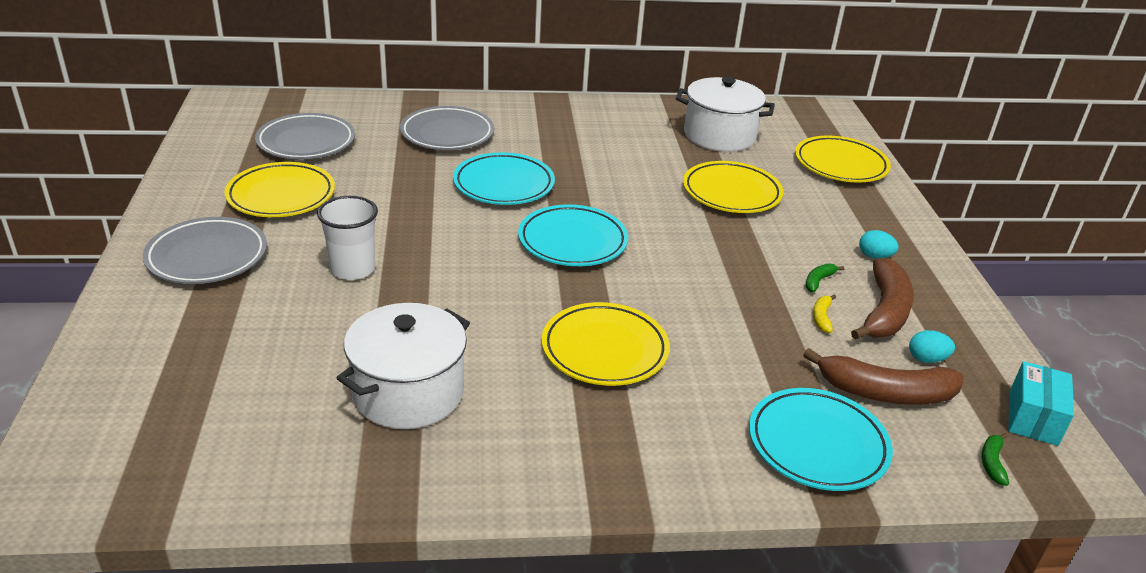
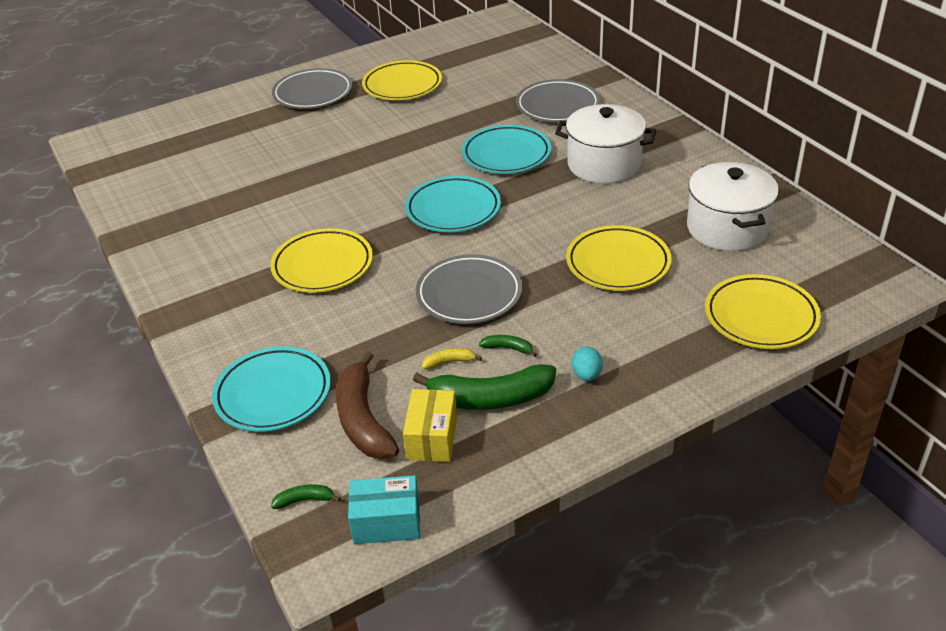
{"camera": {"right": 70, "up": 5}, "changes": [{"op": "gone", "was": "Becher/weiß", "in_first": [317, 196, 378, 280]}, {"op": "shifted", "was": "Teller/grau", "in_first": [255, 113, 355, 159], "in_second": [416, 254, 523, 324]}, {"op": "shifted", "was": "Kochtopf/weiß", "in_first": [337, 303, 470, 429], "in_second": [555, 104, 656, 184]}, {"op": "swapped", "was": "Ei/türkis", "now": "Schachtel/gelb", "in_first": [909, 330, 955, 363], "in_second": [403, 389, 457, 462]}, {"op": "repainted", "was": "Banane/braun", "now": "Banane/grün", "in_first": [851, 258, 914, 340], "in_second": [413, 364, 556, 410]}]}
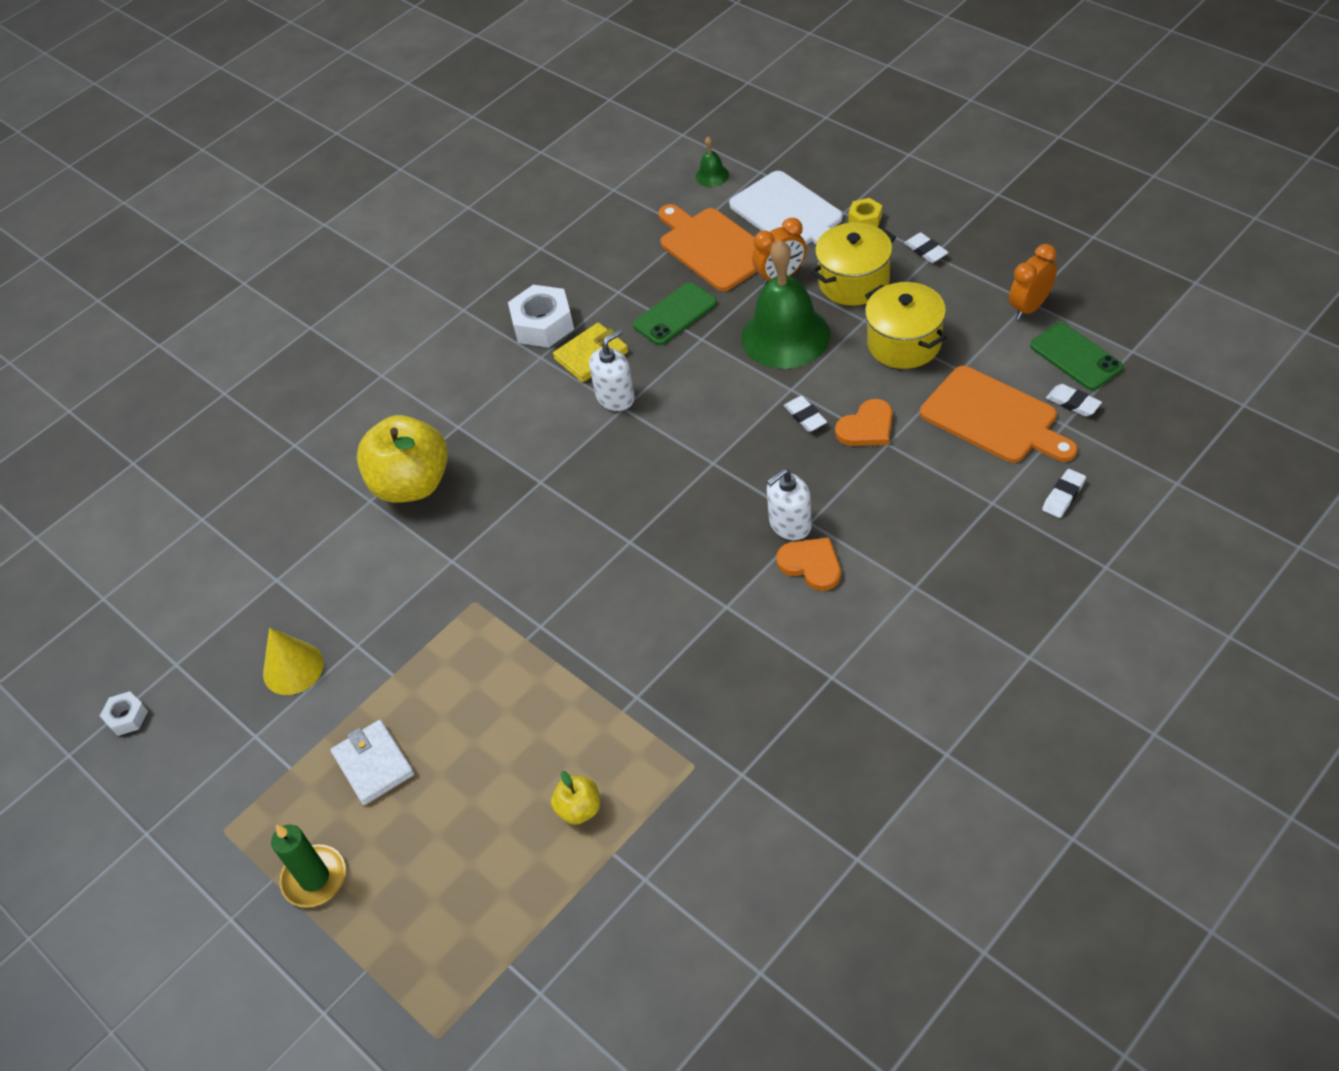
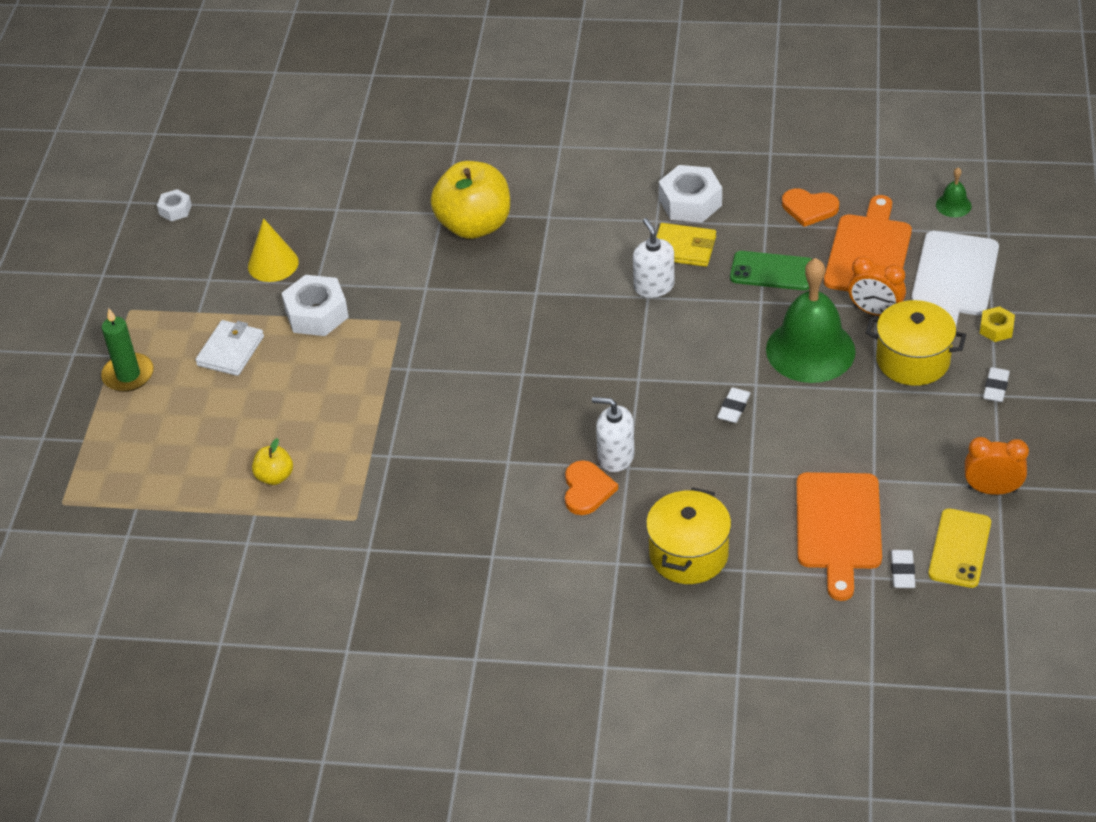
{"camera": {"right": 50, "up": -5}, "changes": [{"op": "gone", "was": "Radiergummi/weiß", "in_first": [1042, 469, 1086, 518]}, {"op": "new", "now": "Sechskantmutter/weiß", "in_second": [282, 275, 349, 336]}, {"op": "shifted", "was": "Herz/orange", "in_first": [835, 399, 893, 446], "in_second": [782, 189, 839, 227]}, {"op": "shifted", "was": "Kochtopf/gelb", "in_first": [865, 282, 947, 369], "in_second": [646, 487, 731, 584]}, {"op": "repainted", "was": "Handy/grün", "now": "Handy/gelb", "in_first": [1030, 322, 1123, 390], "in_second": [928, 509, 991, 588]}, {"op": "rotated", "was": "Seifenspender/weiß", "in_first": [589, 329, 635, 411], "in_second": [633, 218, 675, 298], "clockwise": -120}]}
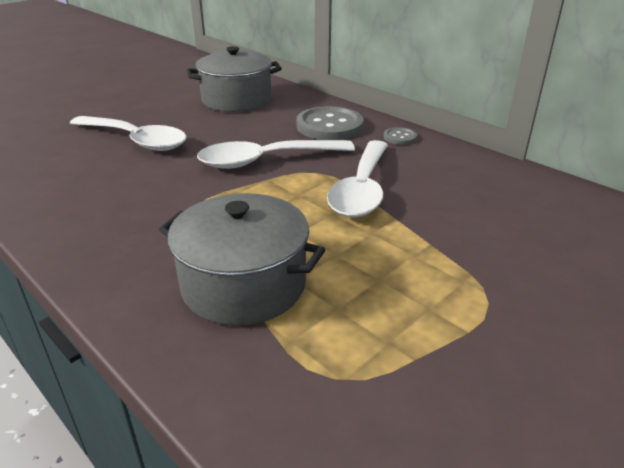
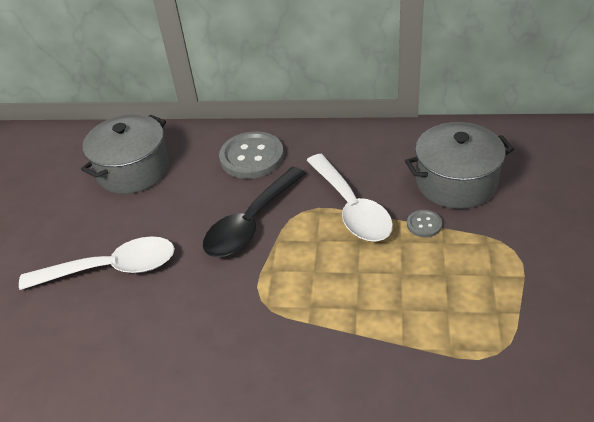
{"camera": {"right": -35, "up": 10}, "changes": [{"op": "shifted", "was": "Kochtopf/grau", "in_first": [159, 193, 325, 326], "in_second": [405, 122, 514, 209]}, {"op": "shifted", "was": "Knopf/grau", "in_first": [384, 127, 417, 145], "in_second": [407, 210, 442, 237]}, {"op": "repainted", "was": "Löffel/weiß", "now": "Löffel/schwarz", "in_first": [197, 140, 355, 169], "in_second": [203, 167, 306, 257]}]}
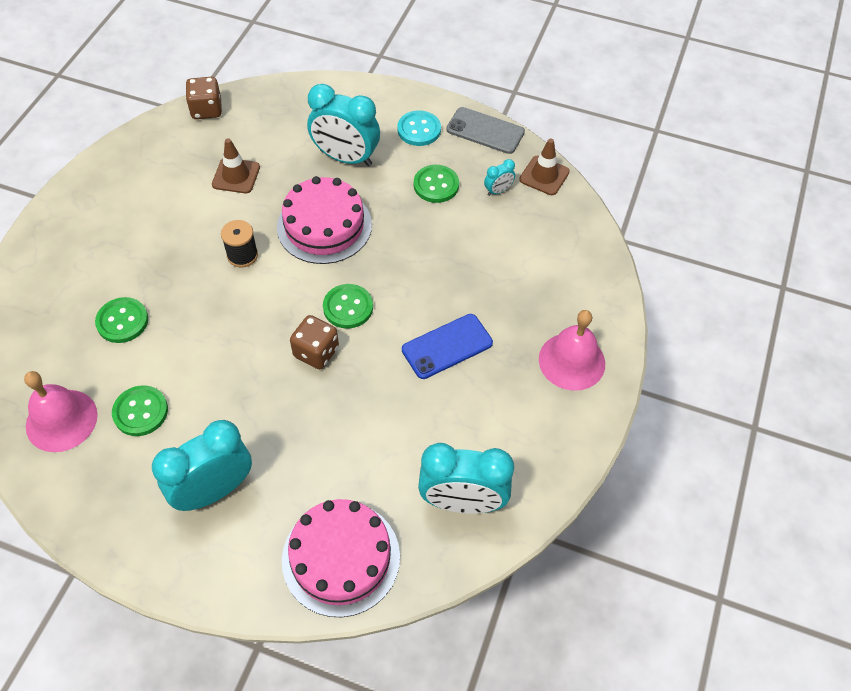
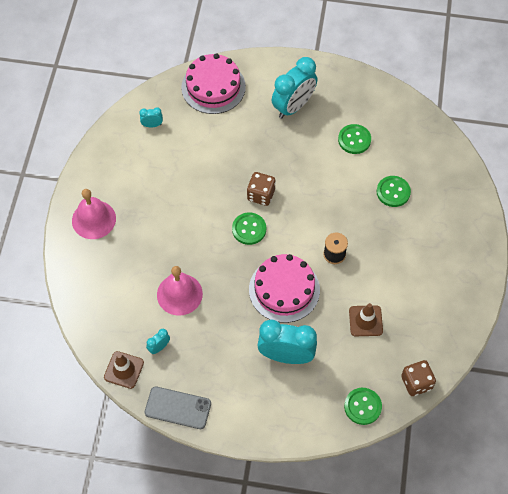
{"camera": {"right": 170, "up": 5}, "changes": [{"op": "gone", "was": "Knopf/türkis", "in_first": [397, 110, 441, 146]}, {"op": "gone", "was": "Handy/blau", "in_first": [402, 314, 493, 379]}, {"op": "shifted", "was": "Glocke/rosa", "in_first": [24, 371, 98, 452], "in_second": [157, 266, 203, 316]}, {"op": "shifted", "was": "Knopf/grün", "in_first": [414, 165, 459, 203], "in_second": [344, 388, 382, 425]}, {"op": "scaled", "was": "Wecker/türkis", "in_first": [418, 443, 514, 514], "in_second": [139, 107, 163, 127], "ratio": 0.44}]}
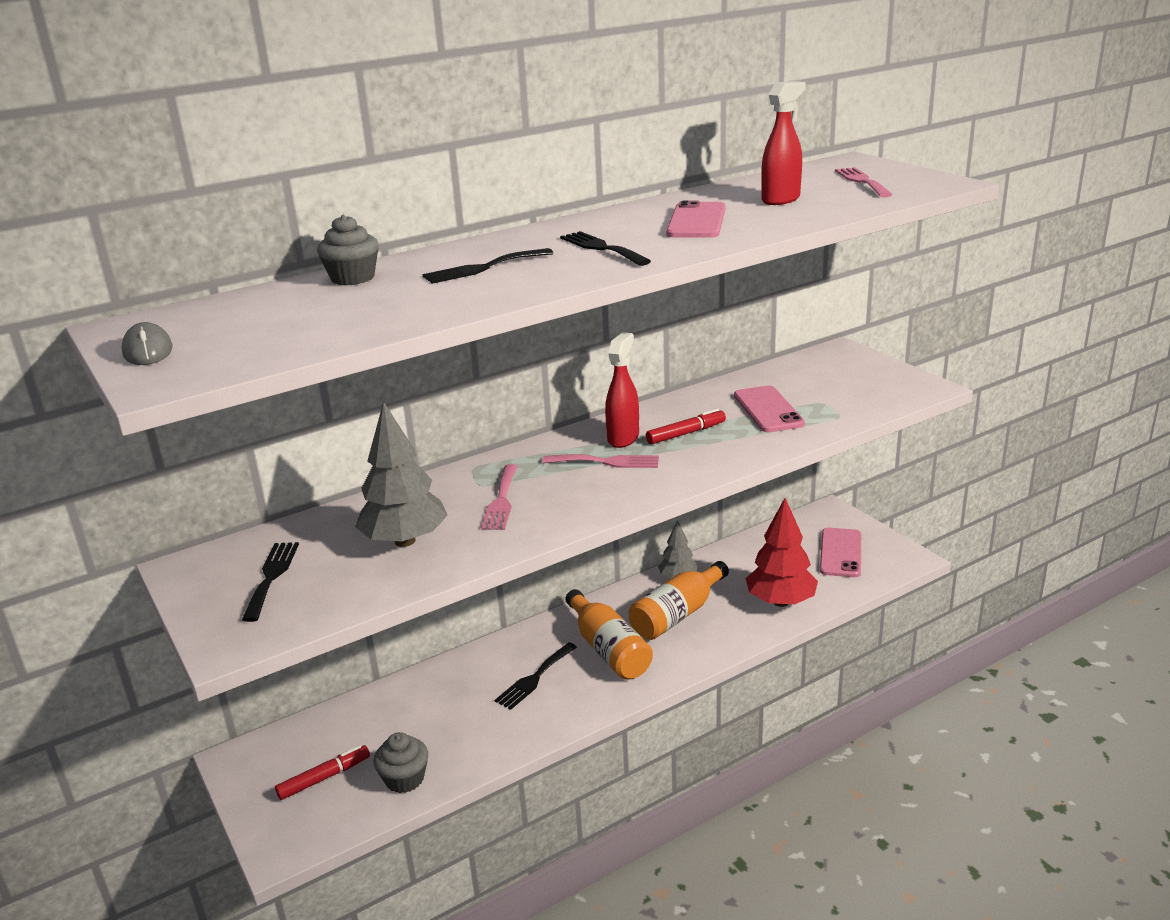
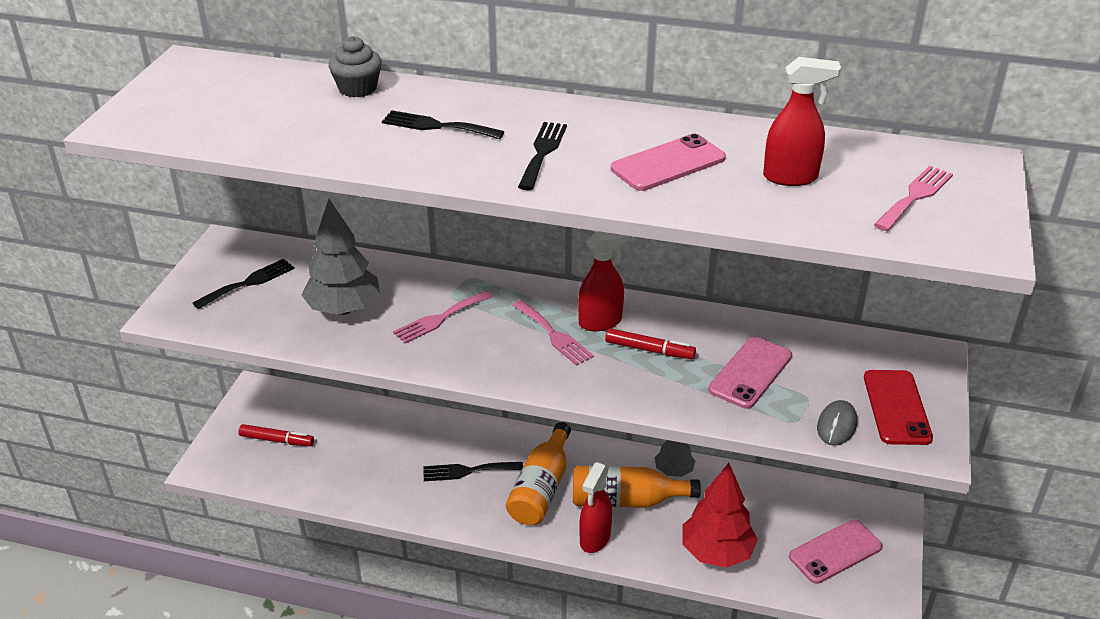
{"camera": {"right": 45, "up": 10}, "changes": [{"op": "gone", "was": "Muffin/grau", "in_first": [373, 732, 428, 793]}, {"op": "new", "now": "Sprühflasche/rot", "in_second": [579, 462, 612, 553]}, {"op": "new", "now": "Handy/rot", "in_second": [864, 370, 933, 445]}, {"op": "shifted", "was": "Computermaus/grau", "in_first": [122, 322, 173, 365], "in_second": [817, 400, 857, 446]}]}
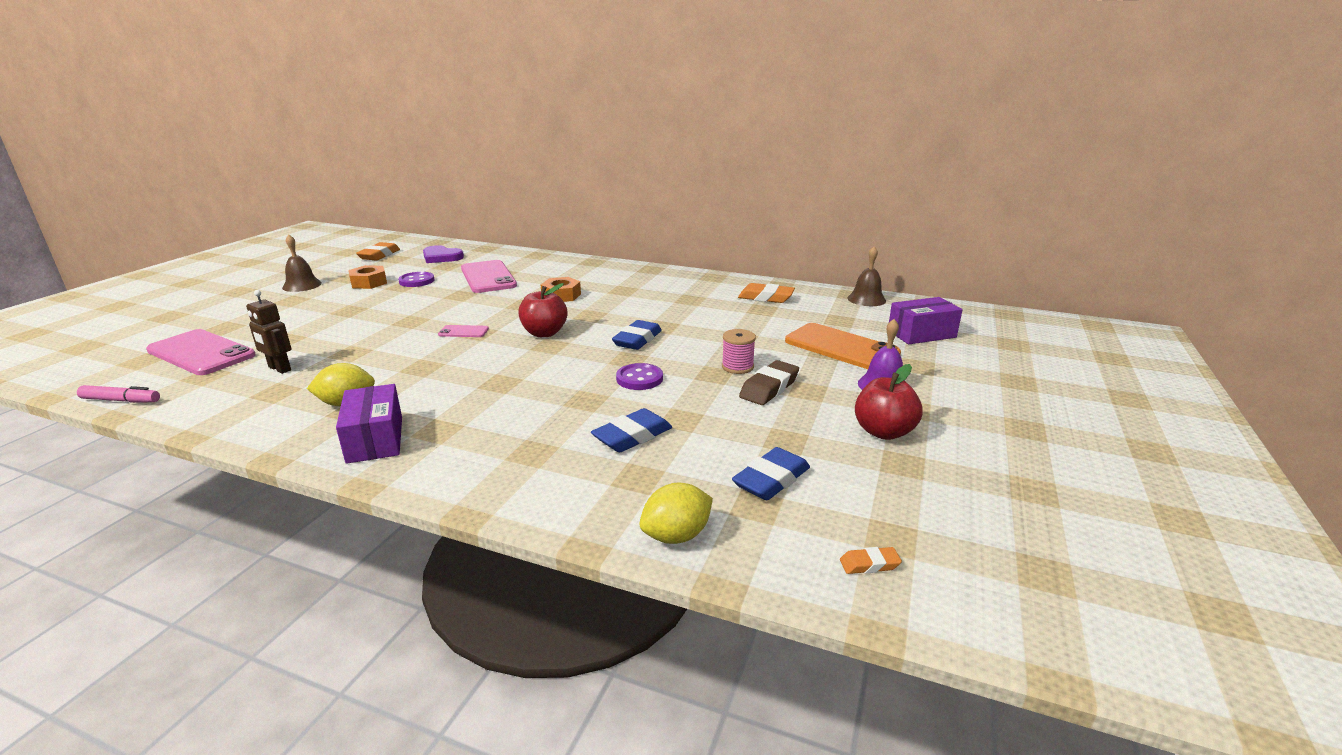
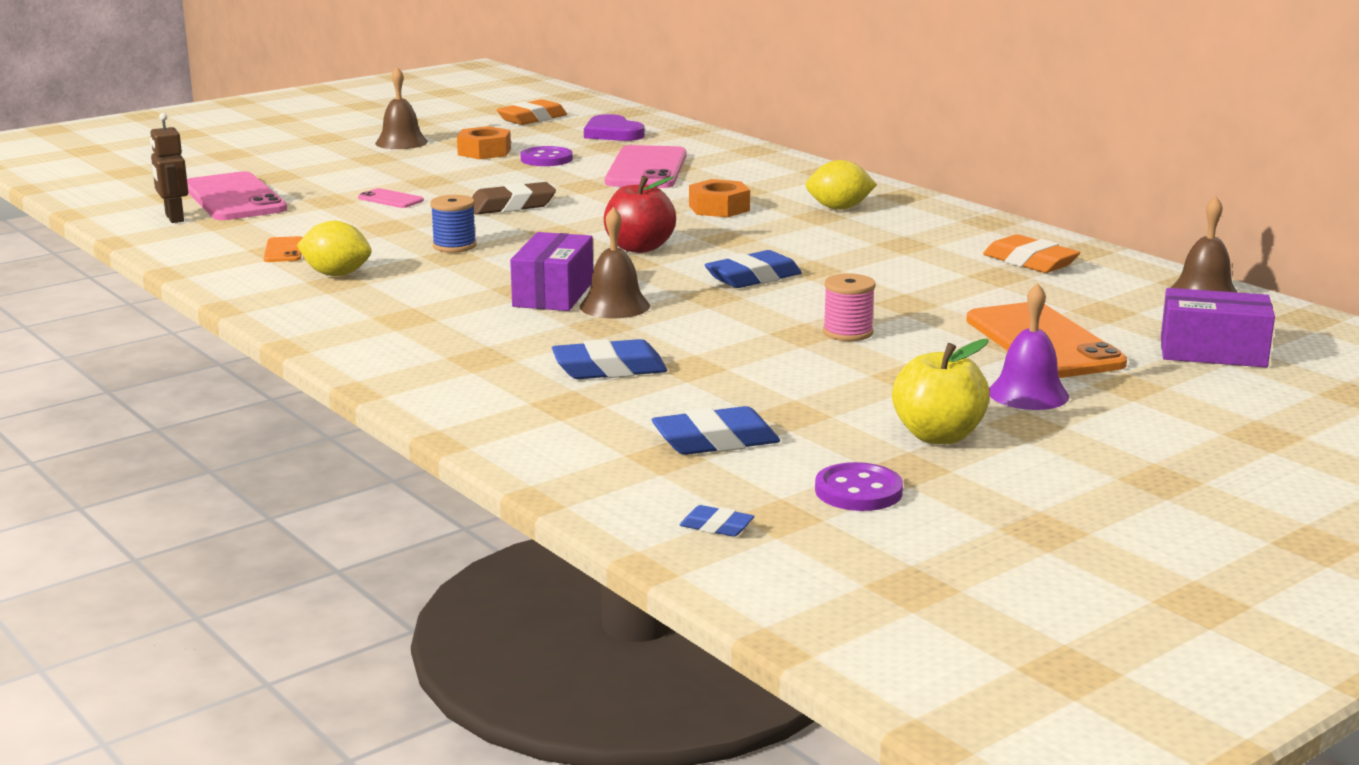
{"camera": {"right": 30, "up": -5}, "changes": [{"op": "gone", "was": "Filzstift/rosa", "in_first": [77, 385, 160, 403]}, {"op": "new", "now": "Handy/orange", "in_second": [264, 236, 303, 262]}, {"op": "new", "now": "Garnrolle/blau", "in_second": [430, 195, 477, 253]}, {"op": "new", "now": "Glocke/braun", "in_second": [580, 207, 650, 318]}, {"op": "shifted", "was": "Roboter/braun", "in_first": [246, 290, 291, 374], "in_second": [150, 113, 188, 223]}, {"op": "shifted", "was": "Schachtel/lila", "in_first": [336, 384, 402, 464], "in_second": [510, 232, 593, 311]}, {"op": "shifted", "was": "Handy/rosa", "in_first": [438, 325, 489, 337], "in_second": [358, 188, 424, 208]}, {"op": "shifted", "was": "Knopf/lila", "in_first": [616, 363, 663, 390], "in_second": [815, 462, 903, 511]}, {"op": "shifted", "was": "Zitrone/gelb", "in_first": [639, 483, 713, 544], "in_second": [806, 160, 877, 210]}, {"op": "shifted", "was": "Radiergummi/braun", "in_first": [739, 360, 799, 405], "in_second": [472, 182, 556, 215]}, {"op": "repainted", "was": "Radiergummi/orange", "now": "Radiergummi/blau", "in_first": [840, 547, 902, 574], "in_second": [680, 505, 754, 536]}, {"op": "repainted", "was": "Apfel/rot", "now": "Apfel/gelb", "in_first": [855, 364, 922, 440], "in_second": [892, 339, 990, 444]}]}
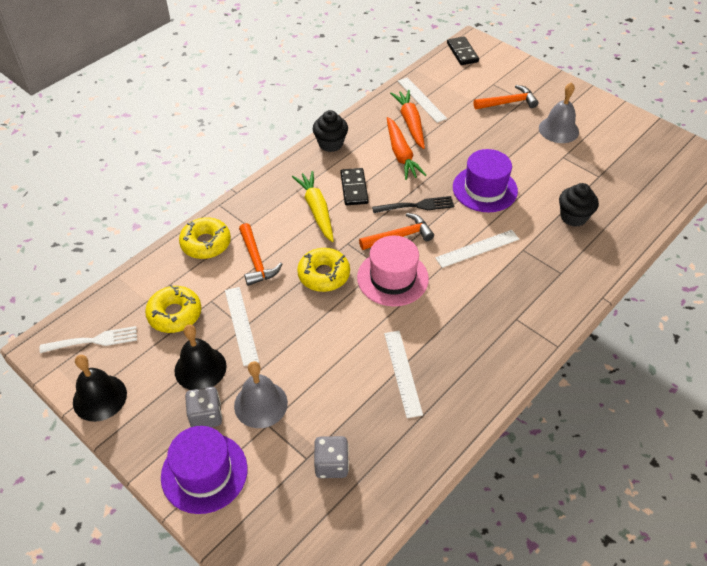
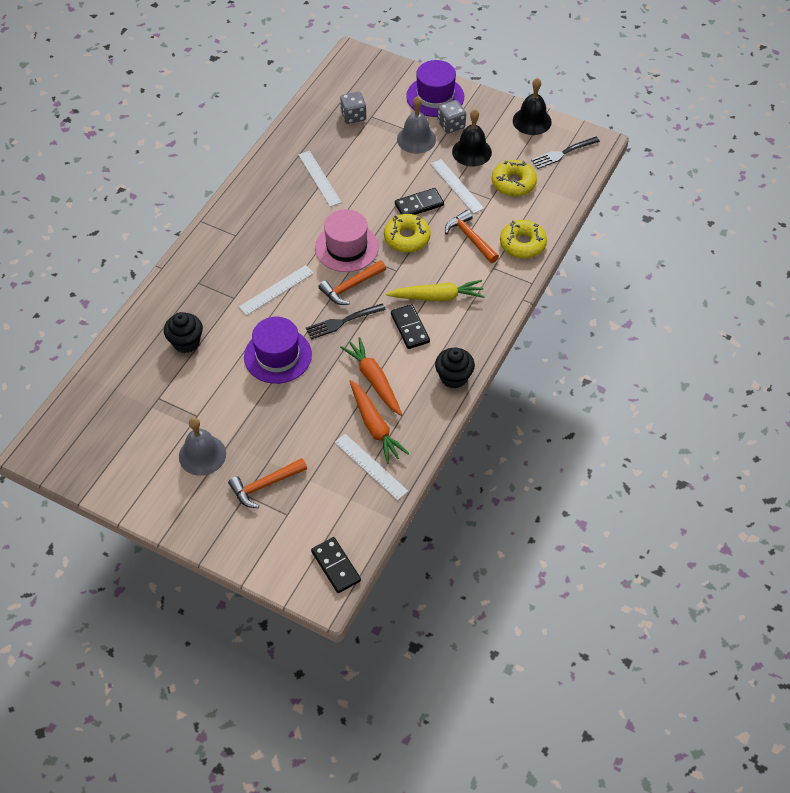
{"camera": {"right": 165, "up": 5}, "changes": [{"op": "new", "now": "Dominostein/schwarz", "in_second": [395, 188, 444, 215]}, {"op": "repainted", "was": "Gabel/weiß", "now": "Gabel/schwarz", "in_first": [40, 326, 137, 353], "in_second": [531, 137, 600, 169]}, {"op": "rotated", "was": "Karotte/gelb", "in_first": [292, 171, 334, 242], "in_second": [386, 280, 485, 302], "clockwise": -60}]}
